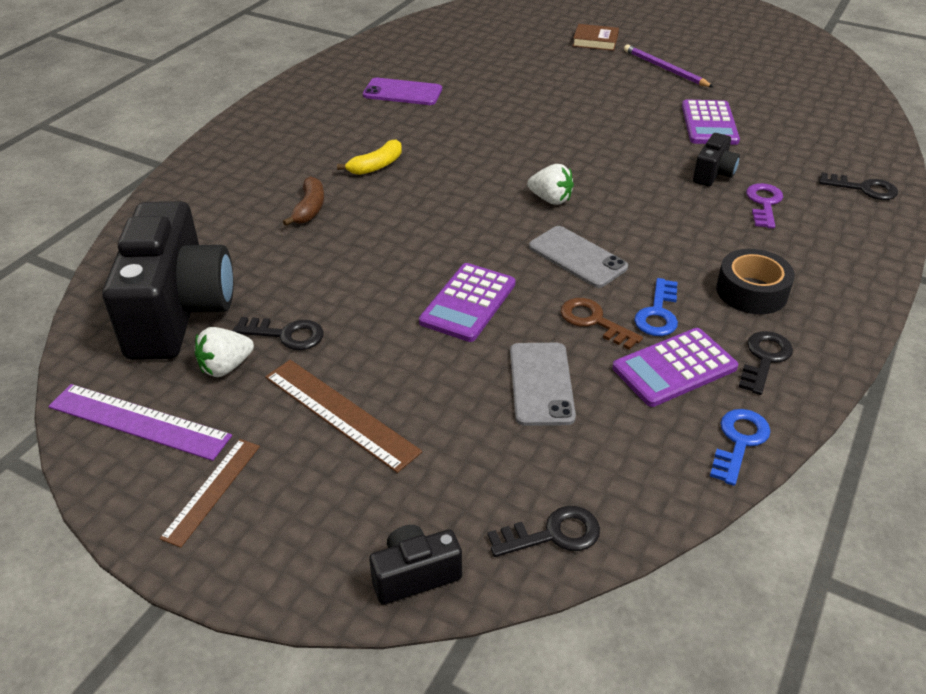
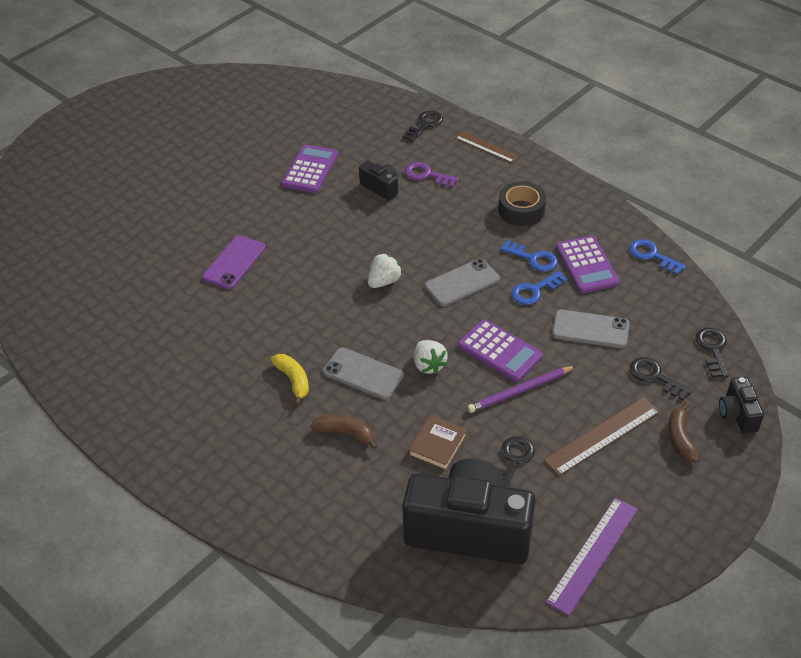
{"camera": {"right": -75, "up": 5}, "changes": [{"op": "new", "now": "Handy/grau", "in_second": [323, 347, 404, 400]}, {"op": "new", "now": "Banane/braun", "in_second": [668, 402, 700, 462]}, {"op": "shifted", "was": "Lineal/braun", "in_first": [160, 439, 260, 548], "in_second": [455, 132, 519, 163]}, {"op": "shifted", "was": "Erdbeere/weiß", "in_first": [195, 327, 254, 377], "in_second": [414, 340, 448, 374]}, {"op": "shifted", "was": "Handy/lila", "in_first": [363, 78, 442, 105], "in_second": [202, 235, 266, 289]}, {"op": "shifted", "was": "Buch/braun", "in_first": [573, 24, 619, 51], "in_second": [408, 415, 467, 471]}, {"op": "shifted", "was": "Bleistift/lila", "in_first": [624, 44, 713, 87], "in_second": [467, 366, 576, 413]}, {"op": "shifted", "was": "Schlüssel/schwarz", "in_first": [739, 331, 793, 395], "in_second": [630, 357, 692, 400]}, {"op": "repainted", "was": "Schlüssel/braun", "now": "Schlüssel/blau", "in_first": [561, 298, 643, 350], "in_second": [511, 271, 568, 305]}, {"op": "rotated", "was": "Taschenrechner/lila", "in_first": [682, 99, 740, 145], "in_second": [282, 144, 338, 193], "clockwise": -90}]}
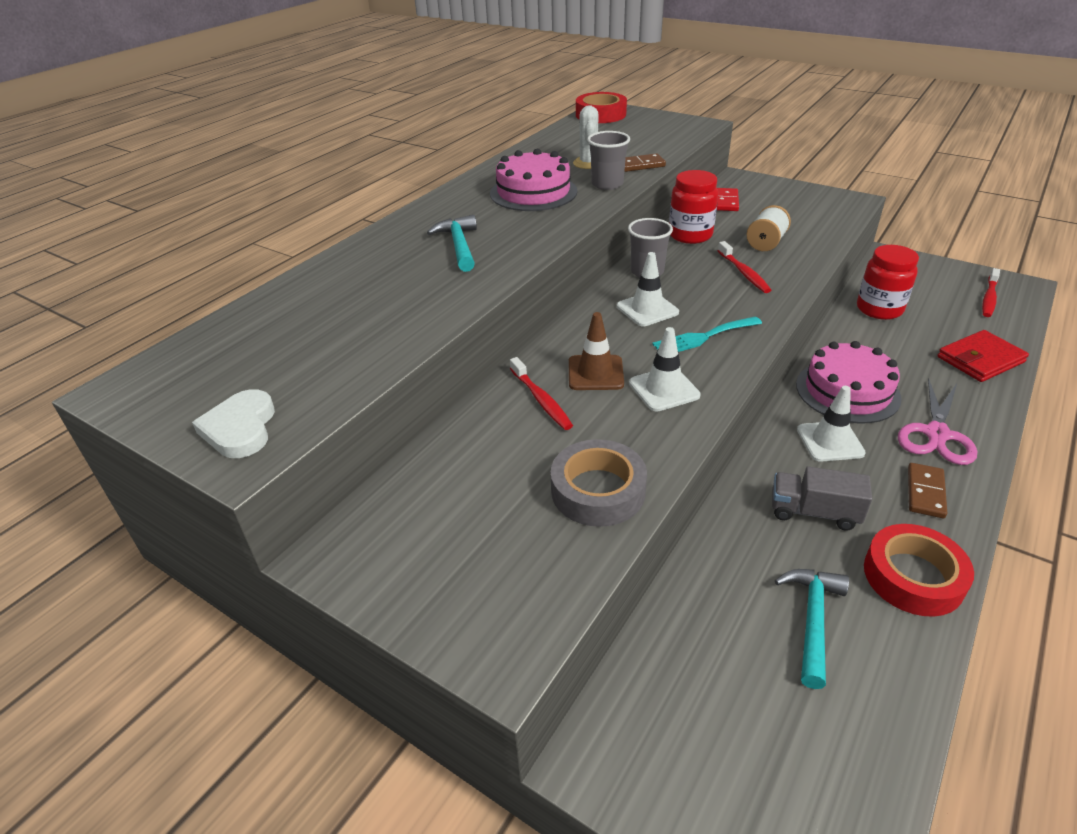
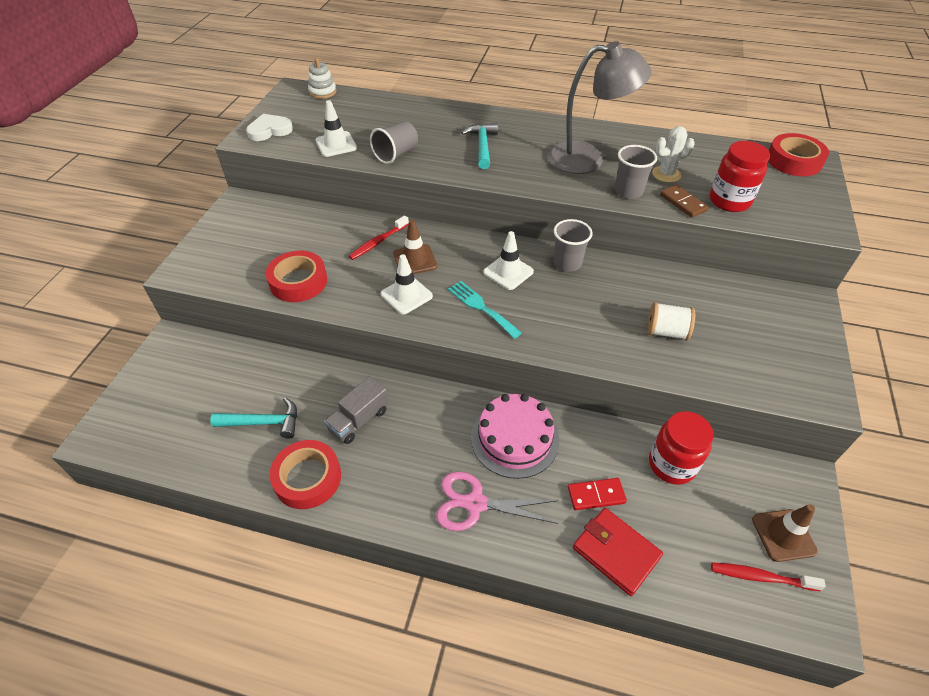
{"camera": {"right": 70, "up": 10}, "changes": [{"op": "gone", "was": "Zahnbürste/rot", "in_first": [718, 241, 771, 293]}, {"op": "gone", "was": "Dominostein/braun", "in_first": [908, 463, 947, 518]}, {"op": "new", "now": "Stapelspielzeug/weiß", "in_second": [308, 58, 336, 99]}, {"op": "new", "now": "Becher/grau", "in_second": [370, 121, 418, 164]}, {"op": "new", "now": "Leitkegel/braun", "in_second": [752, 504, 818, 562]}, {"op": "shifted", "was": "Einmachglas/rot", "in_first": [669, 170, 718, 244], "in_second": [710, 141, 770, 212]}, {"op": "shifted", "was": "Dominostein/rot", "in_first": [717, 188, 739, 211], "in_second": [568, 478, 627, 510]}, {"op": "shifted", "was": "Leitkegel/weiß", "in_first": [797, 386, 866, 462], "in_second": [315, 100, 357, 157]}, {"op": "swapped", "was": "Kuchen/rosa", "now": "Lampe/grau", "in_first": [490, 149, 578, 211], "in_second": [547, 41, 652, 174]}, {"op": "repainted", "was": "Klebeband/grau", "now": "Klebeband/rot", "in_first": [551, 439, 647, 527], "in_second": [266, 251, 327, 302]}, {"op": "rotated", "was": "Hammer/türkis", "in_first": [427, 215, 477, 272], "in_second": [461, 123, 498, 169], "clockwise": -60}, {"op": "rotated", "was": "Lastwagen/grau", "in_first": [772, 466, 872, 531], "in_second": [324, 376, 389, 444], "clockwise": -135}]}
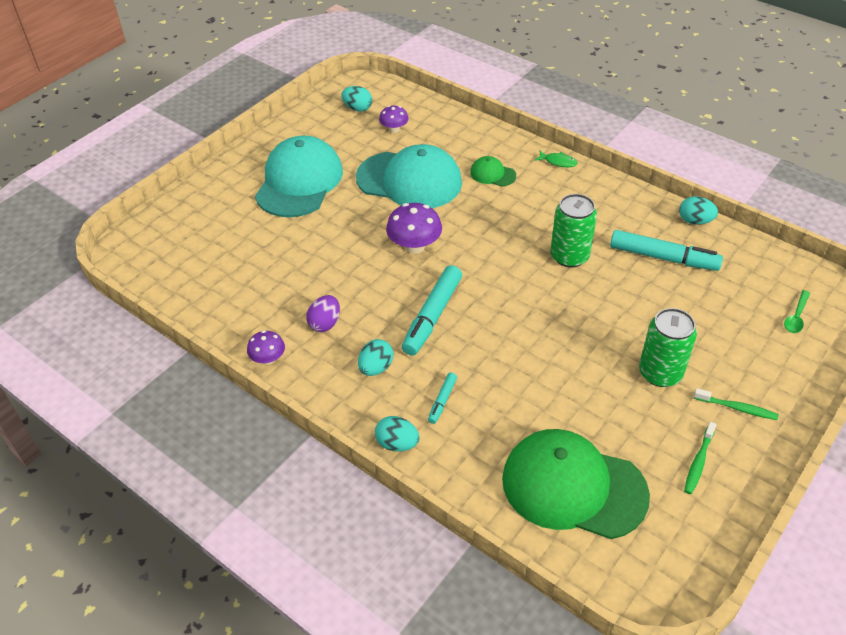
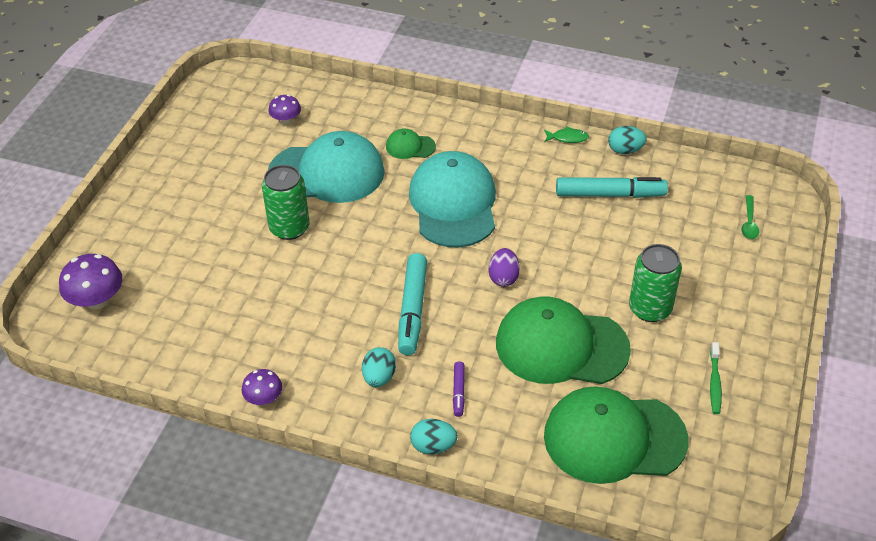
{"camera": {"right": -20, "up": 0}, "changes": [{"op": "gone", "was": "Ei/türkis", "in_first": [341, 86, 372, 112]}, {"op": "gone", "was": "Zahnbürste/grün", "in_first": [694, 388, 779, 420]}, {"op": "new", "now": "Kappe/grün", "in_second": [496, 296, 631, 384]}, {"op": "shifted", "was": "Kappe/türkis", "in_first": [255, 136, 343, 217], "in_second": [409, 151, 496, 247]}, {"op": "shifted", "was": "Ei/lila", "in_first": [306, 295, 340, 332], "in_second": [489, 248, 520, 287]}, {"op": "shifted", "was": "Pilz/lila", "in_first": [386, 203, 442, 254], "in_second": [59, 254, 122, 309]}, {"op": "shifted", "was": "Fisch/grün", "in_first": [535, 151, 577, 167], "in_second": [544, 126, 589, 143]}, {"op": "shifted", "was": "Dose/grün", "in_first": [550, 194, 597, 267], "in_second": [262, 165, 310, 240]}, {"op": "repainted", "was": "Filzstift/türkis", "now": "Filzstift/lila", "in_first": [428, 373, 457, 424], "in_second": [453, 361, 465, 417]}]}
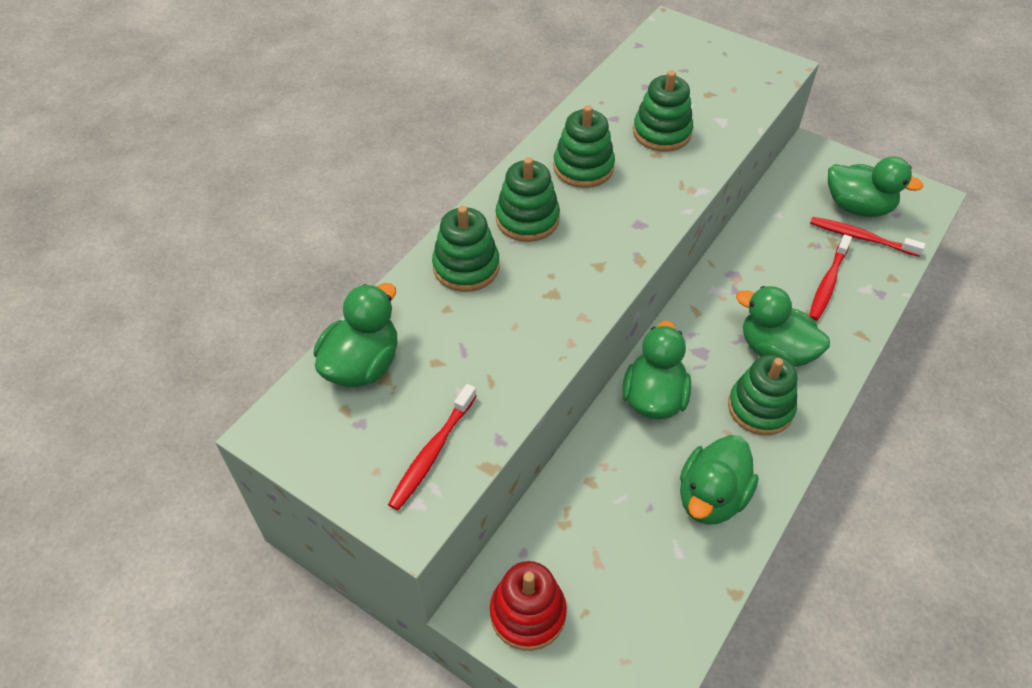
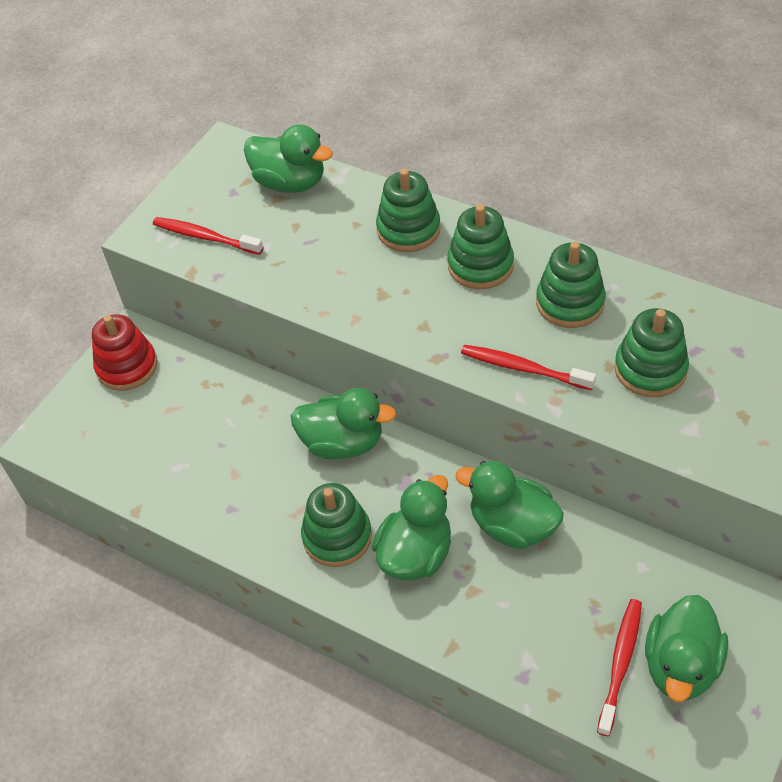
{"camera": {"right": 90, "up": 0}, "changes": [{"op": "shifted", "was": "Ente/grün", "in_first": [680, 435, 759, 525], "in_second": [456, 461, 564, 549]}, {"op": "shifted", "was": "Zahnbürste/rot", "in_first": [809, 234, 852, 321], "in_second": [461, 345, 596, 390]}]}
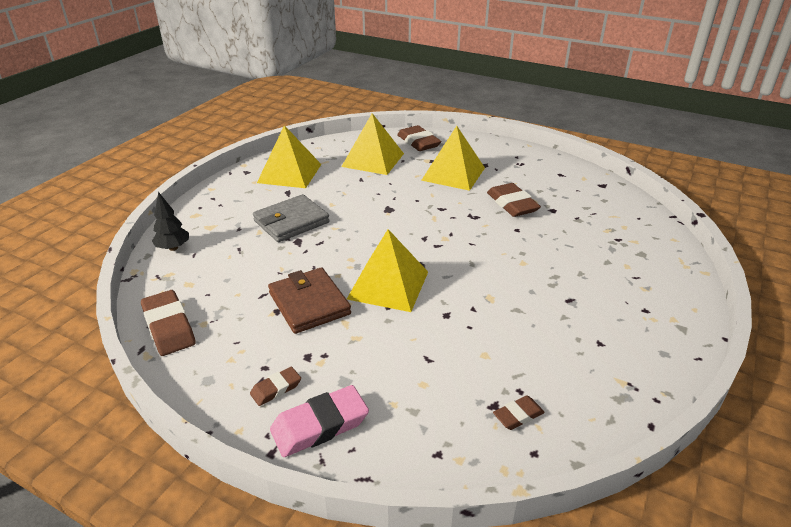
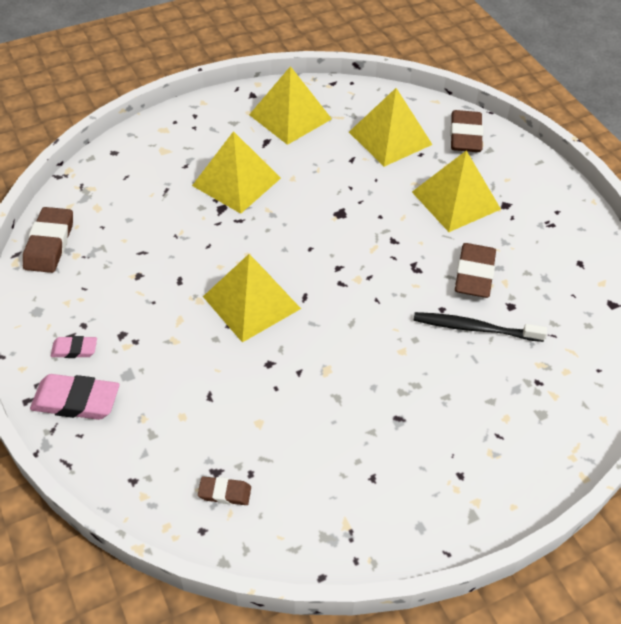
{"camera": {"right": 35, "up": 15}, "changes": [{"op": "gone", "was": "Baum/schwarz", "in_first": [152, 192, 189, 251]}, {"op": "gone", "was": "Geldbörse/braun", "in_first": [268, 267, 351, 334]}, {"op": "new", "now": "Zahnbürste/schwarz", "in_second": [414, 312, 547, 342]}, {"op": "swapped", "was": "Geldbörse/grau", "now": "Pyramide/gelb", "in_first": [253, 194, 330, 242], "in_second": [192, 131, 281, 214]}, {"op": "repainted", "was": "Radiergummi/braun", "now": "Radiergummi/rosa", "in_first": [250, 366, 301, 406], "in_second": [51, 336, 97, 358]}]}
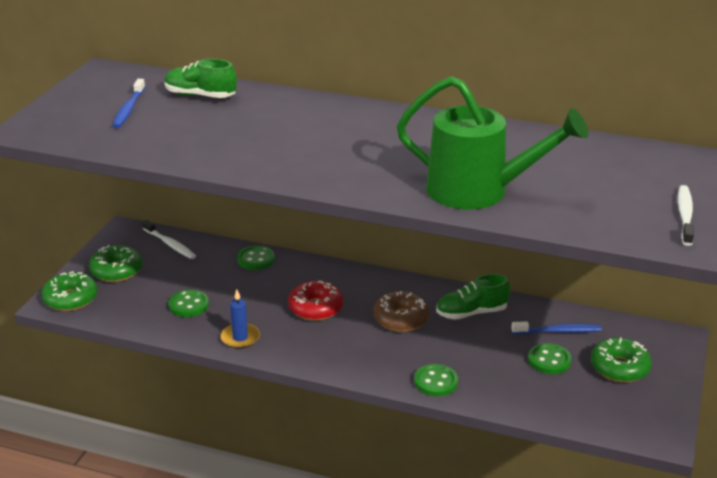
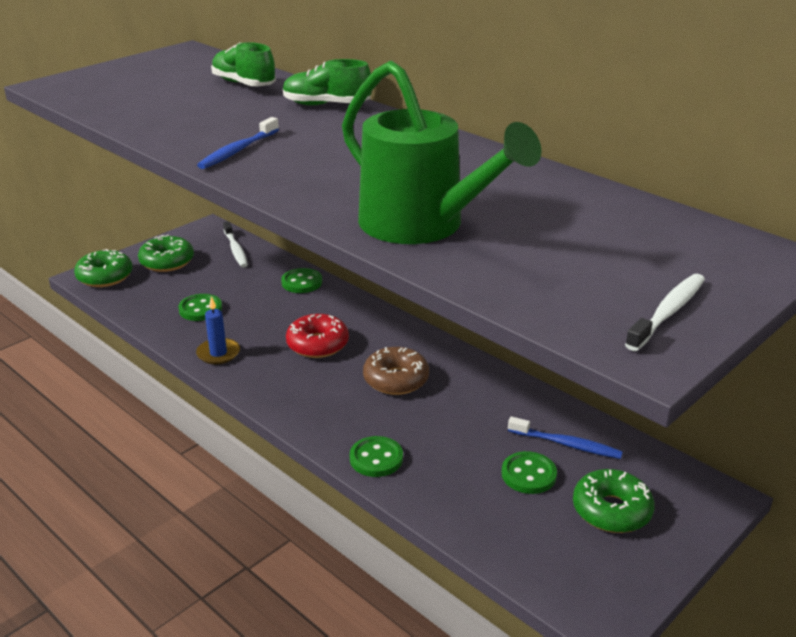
{"camera": {"right": 25, "up": 0}, "changes": [{"op": "shifted", "was": "Zahnbürste/blau", "in_first": [113, 79, 145, 128], "in_second": [197, 117, 279, 169]}, {"op": "shifted", "was": "Schuh/grün", "in_first": [436, 274, 511, 320], "in_second": [283, 59, 372, 105]}]}
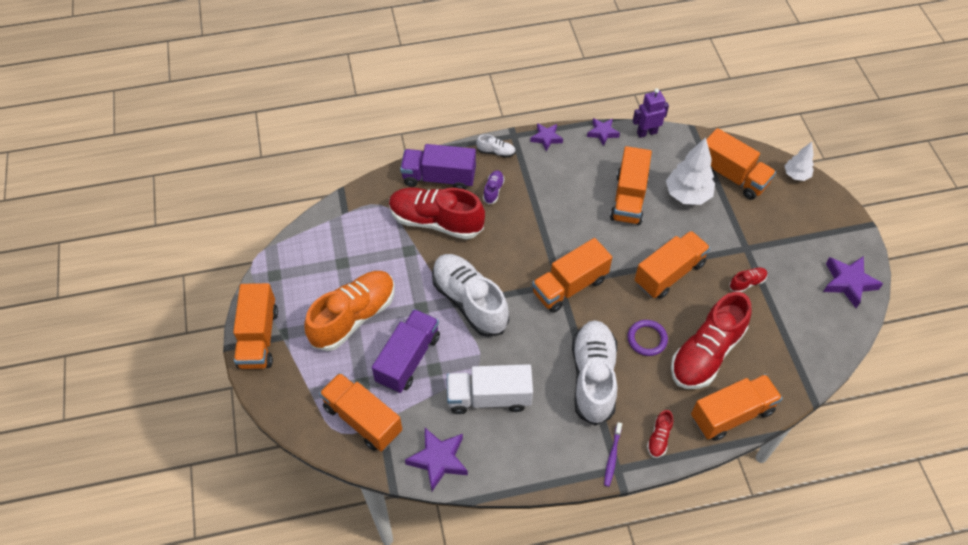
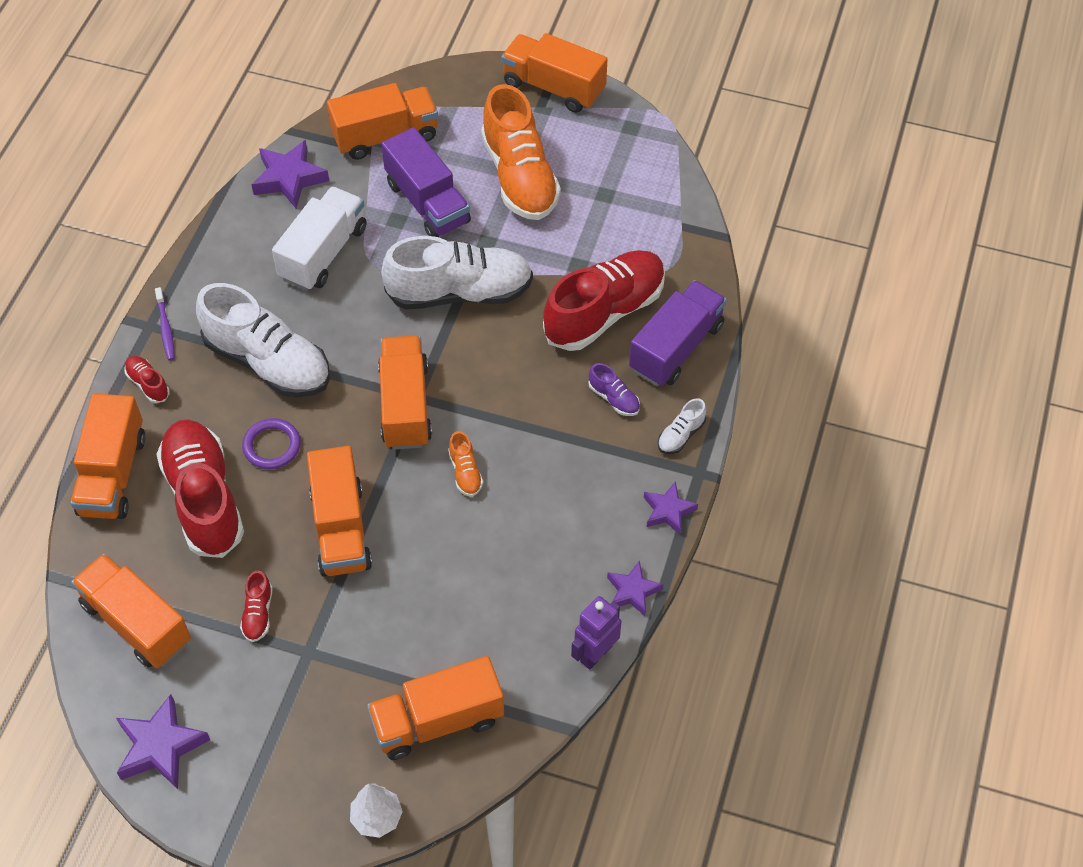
{"camera": {"right": 120, "up": 0}, "changes": [{"op": "gone", "was": "Baum/weiß", "in_first": [666, 137, 715, 205]}, {"op": "new", "now": "Schuh/orange", "in_second": [448, 431, 483, 497]}, {"op": "shifted", "was": "Lastwagen/orange", "in_first": [610, 146, 652, 225], "in_second": [71, 553, 191, 668]}, {"op": "rotated", "was": "Zahnbürste/lila", "in_first": [604, 422, 622, 487], "in_second": [155, 287, 175, 361], "clockwise": -150}, {"op": "rotated", "was": "Roboter/lila", "in_first": [633, 88, 669, 138], "in_second": [571, 596, 621, 670], "clockwise": -150}]}
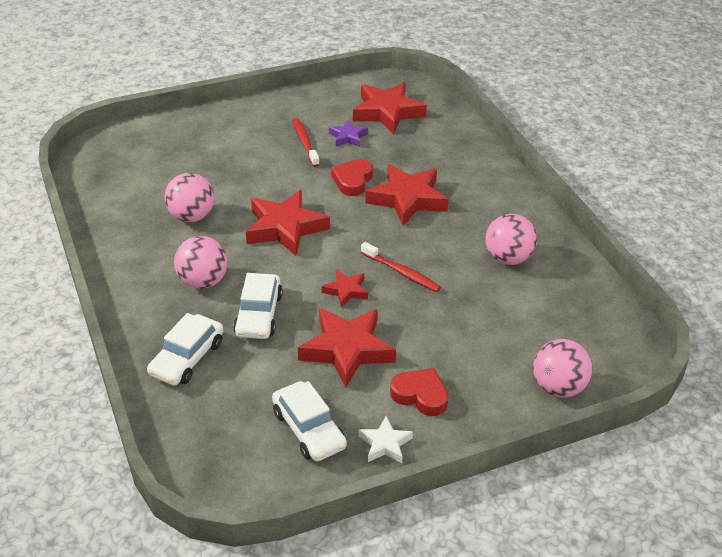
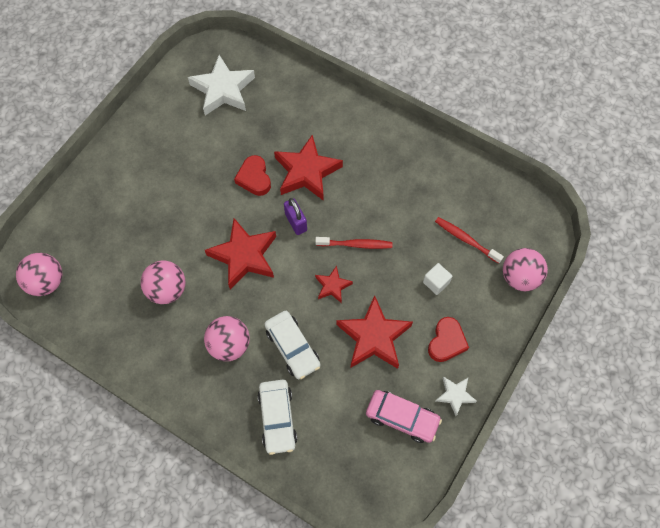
{"camera": {"right": -35, "up": 25}, "changes": [{"op": "gone", "was": "Stern/lila", "in_first": [329, 120, 368, 147]}, {"op": "new", "now": "Vorhängeschloss/lila", "in_second": [284, 198, 307, 235]}, {"op": "new", "now": "Kubus/weiß", "in_second": [423, 263, 452, 295]}, {"op": "shifted", "was": "Zahnbürste/rot", "in_first": [292, 118, 320, 167], "in_second": [435, 217, 504, 264]}, {"op": "shifted", "was": "Ball/rosa", "in_first": [485, 214, 537, 265], "in_second": [16, 253, 62, 296]}, {"op": "repainted", "was": "Auto/weiß", "now": "Auto/rosa", "in_first": [272, 381, 347, 461], "in_second": [366, 390, 442, 443]}, {"op": "repainted", "was": "Stern/rot", "now": "Stern/weiß", "in_first": [353, 82, 427, 134], "in_second": [188, 55, 255, 115]}, {"op": "rotated", "was": "Herz/rot", "in_first": [390, 368, 449, 416], "in_second": [428, 317, 469, 362], "clockwise": 120}]}
